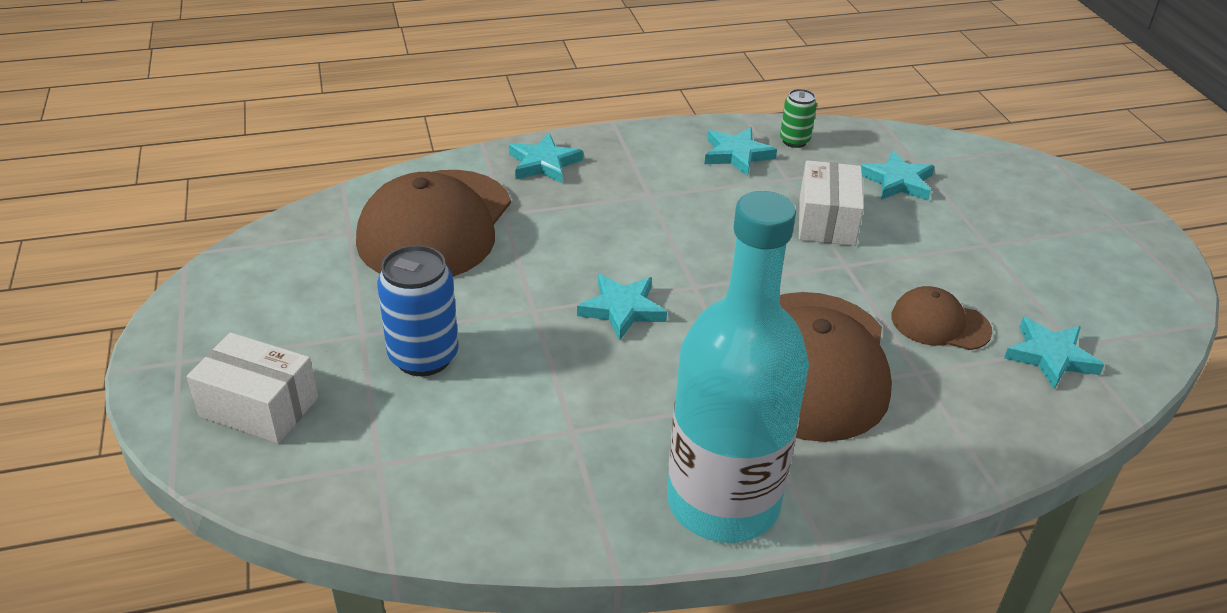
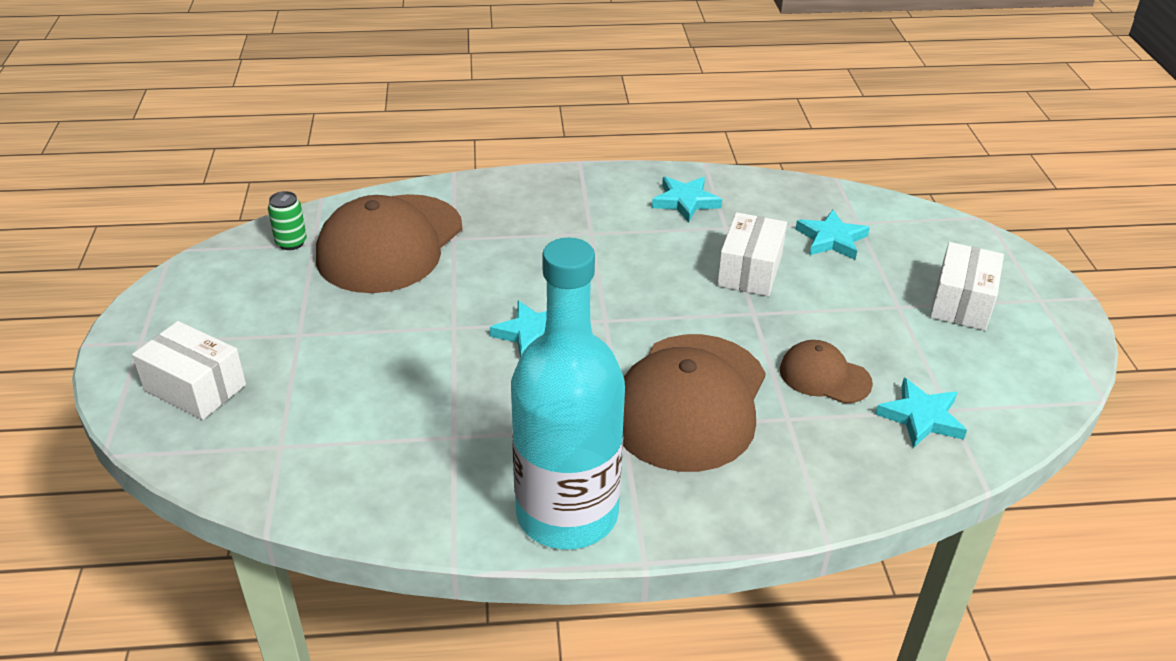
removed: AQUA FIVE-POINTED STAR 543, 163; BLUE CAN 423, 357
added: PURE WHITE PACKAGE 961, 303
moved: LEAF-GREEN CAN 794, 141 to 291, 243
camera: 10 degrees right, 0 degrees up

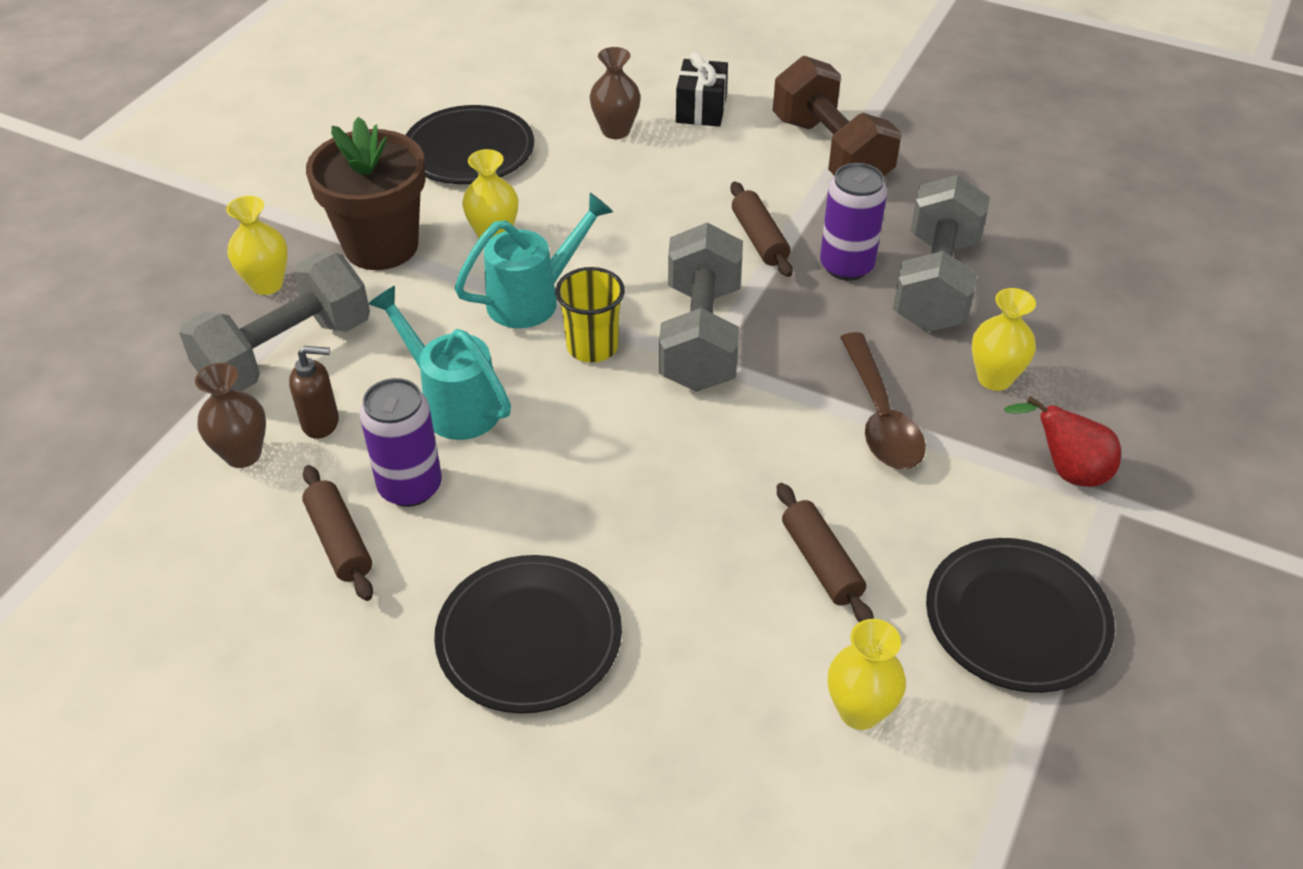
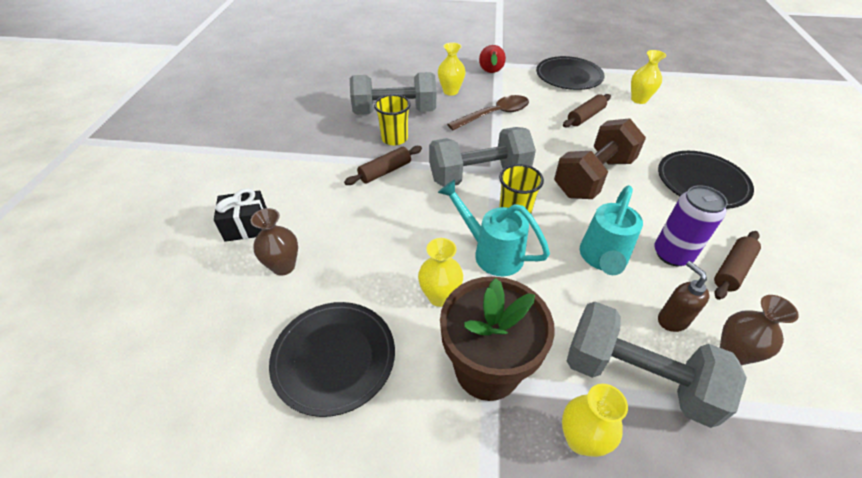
moved: BROWN FREE WEIGHT 831, 152 to 593, 177
replaced: PURPLE CAN 846, 266 to GOLDEN TUMBLER 394, 138
camera: 110 degrees left, 0 degrees up

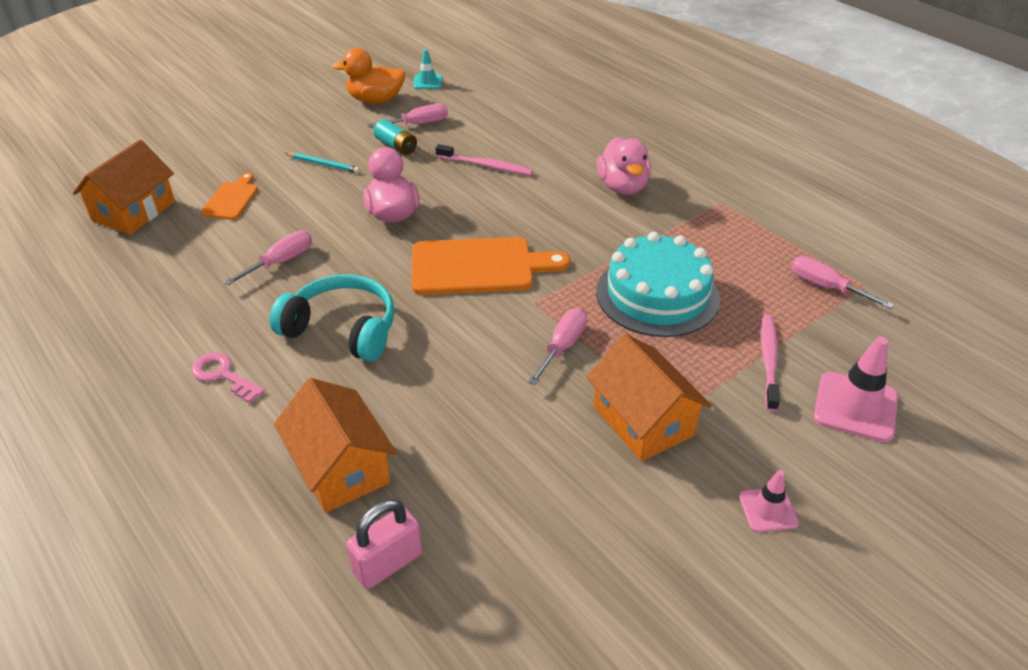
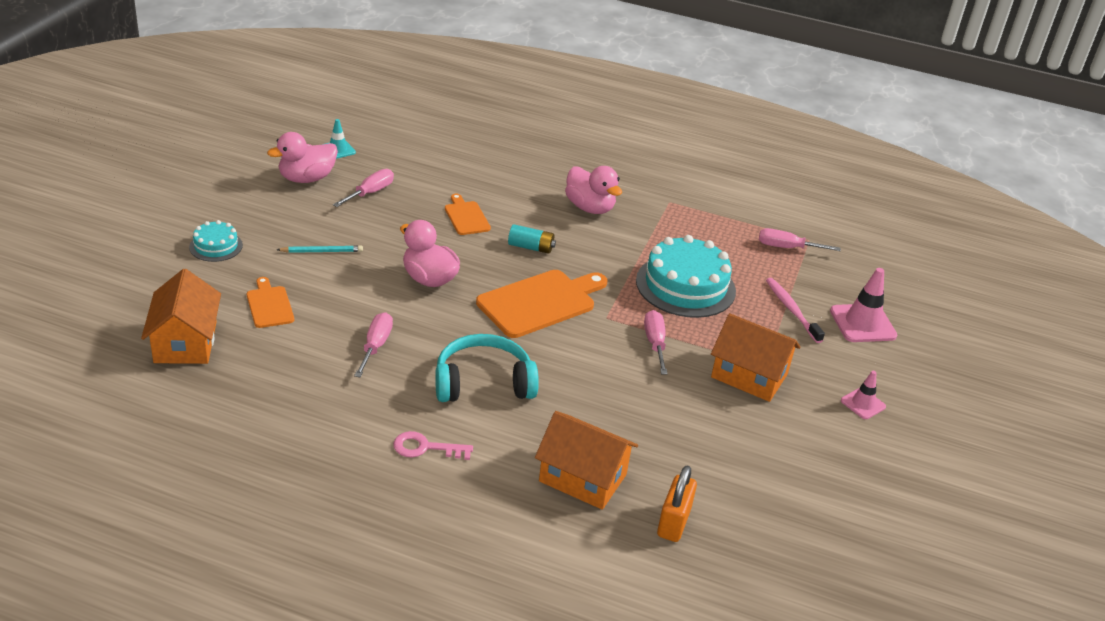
added: AQUA LAYER CAKE 216, 246
moved: AQUA POWER CELL 396, 146 to 531, 247
replaced: PINK DENTAL BRUSH 486, 166 to BRIGHT ORANGE CUTTING BOARD 466, 217
recoloured: BRIGHT ORANGE TOY DUCK 375, 100 to PINK TOY DUCK 306, 178; PINK PADLOCK 388, 563 to BRIGHT ORANGE PADLOCK 673, 523
camera: 35 degrees left, 5 degrees down

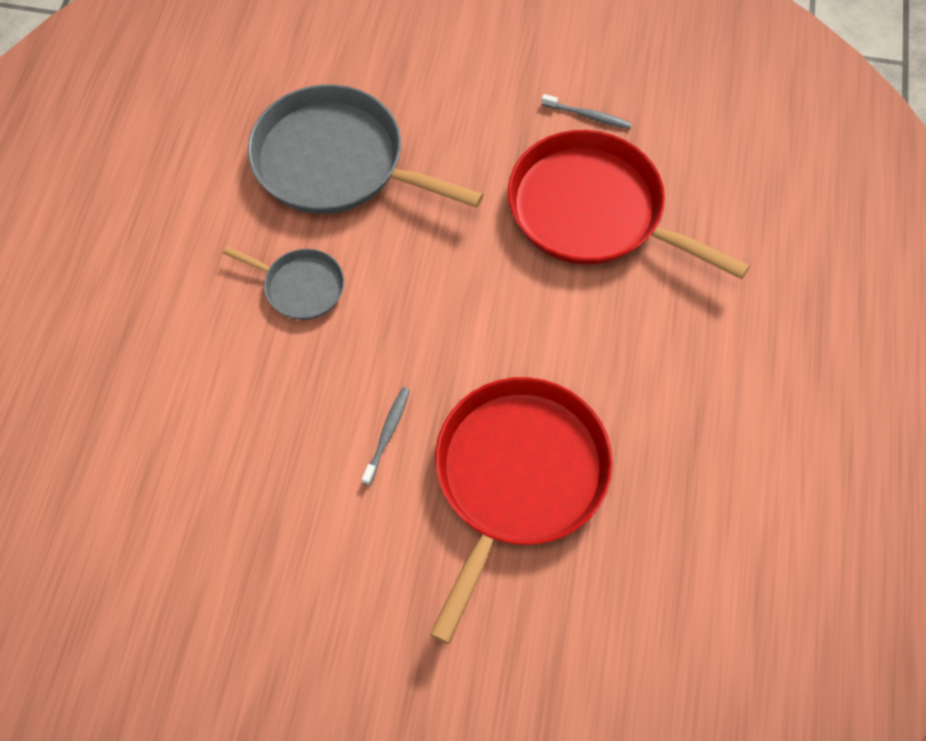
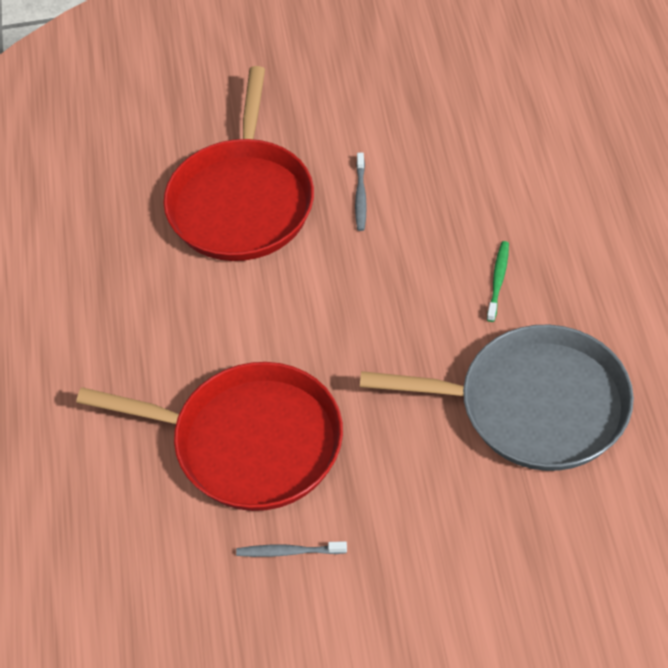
replaced: ASH-GREY SKILLET 300, 286 to LEAF-GREEN DENTAL BRUSH 498, 280
camera: 165 degrees right, 10 degrees down

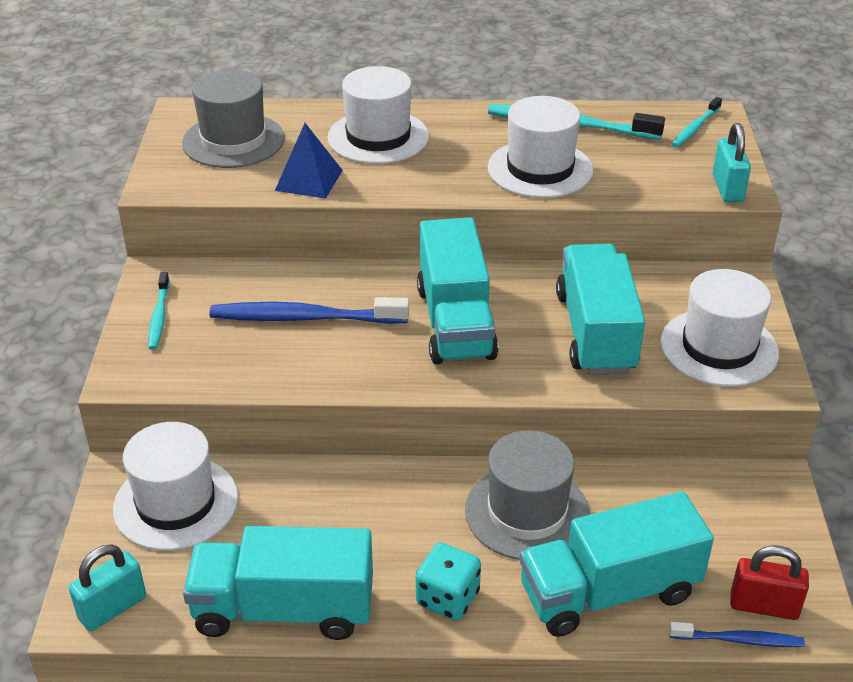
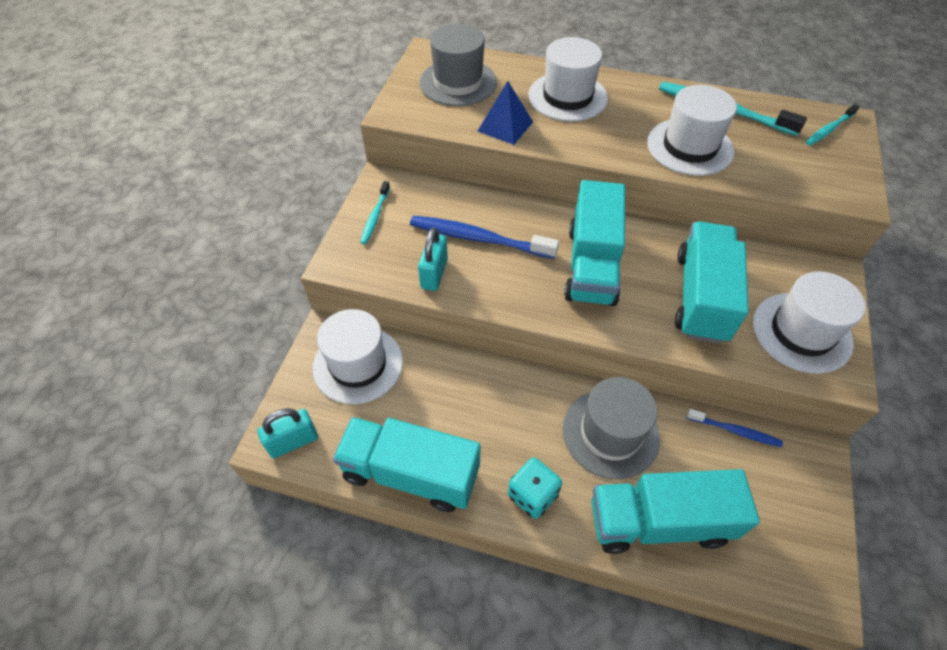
removed: CRIMSON PADLOCK 764, 606
moved: AQUA PADLOCK 727, 188 to 434, 274; BLUE DENTAL BRUSH 738, 640 to 734, 431
camera: 15 degrees right, 15 degrees up

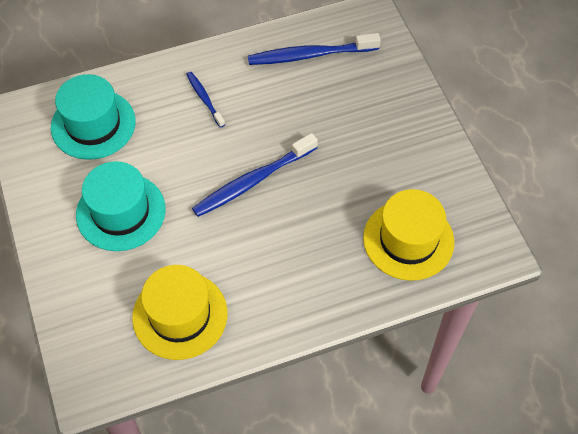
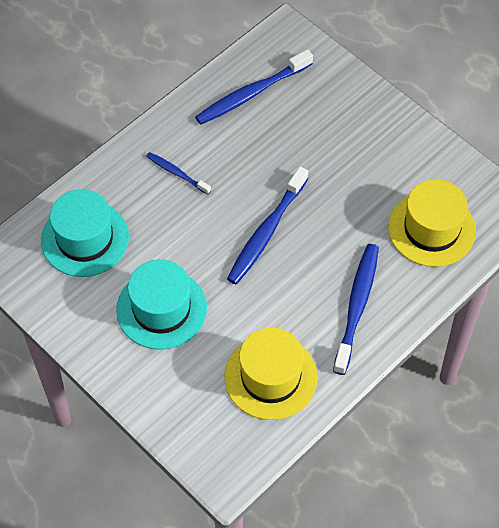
added: BLUE DENTAL BRUSH 357, 306
camera: 25 degrees left, 0 degrees up

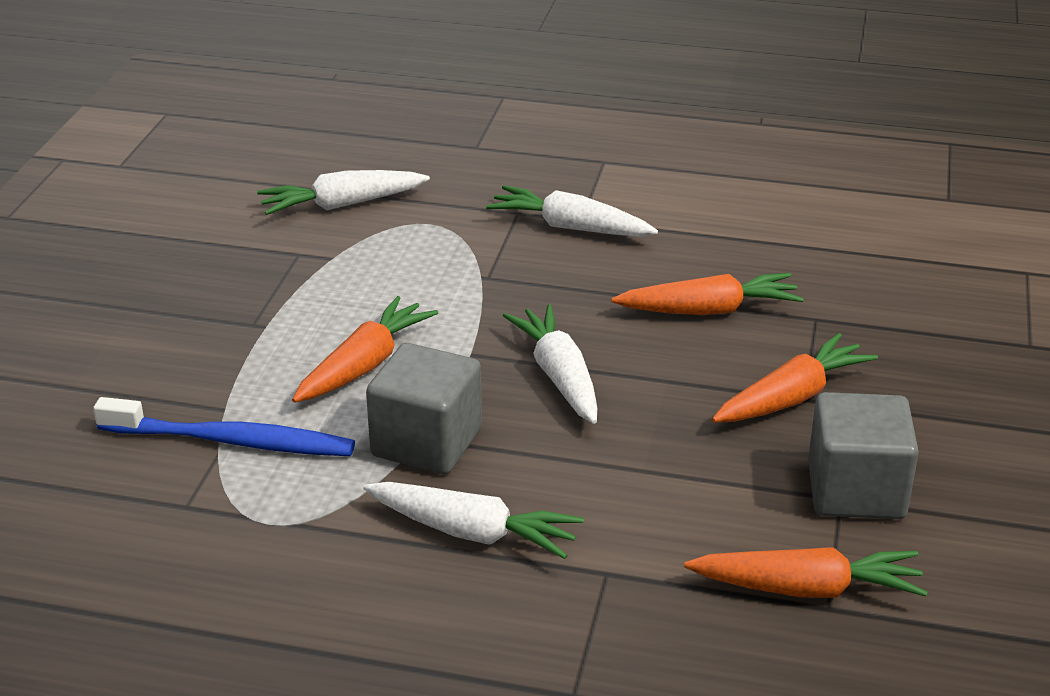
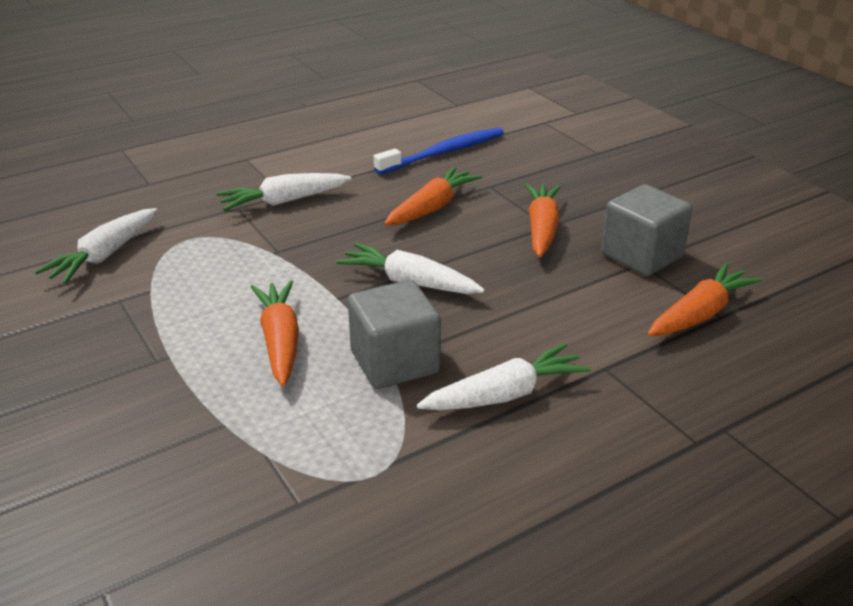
moved: BLUE DENTAL BRUSH 231, 441 to 443, 153
camera: 45 degrees left, 0 degrees up

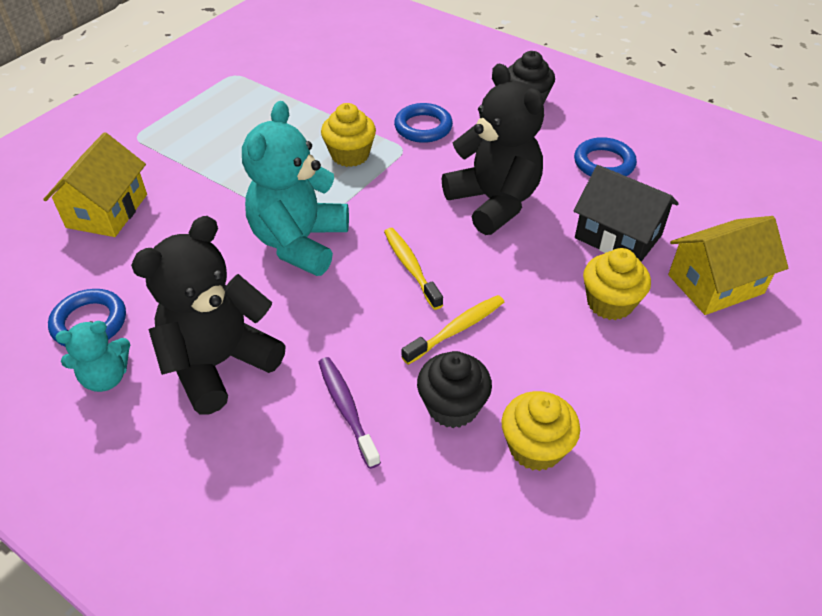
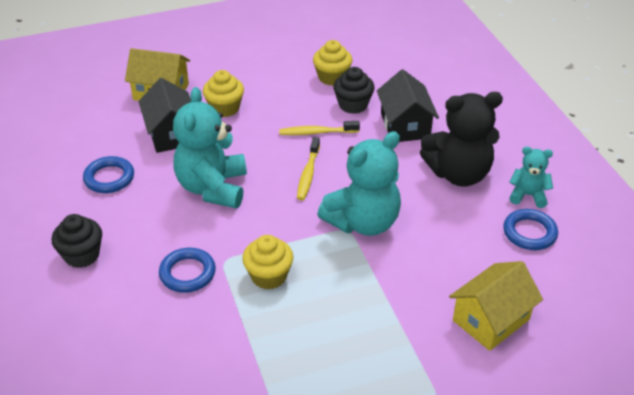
replaced: PURPLE DENTAL BRUSH 346, 409 to EBONY HOUSE 405, 125
recoloured: EBONY STUFFED BEAR 494, 202 to AQUA STUFFED BEAR 213, 188
camera: 145 degrees left, 5 degrees down

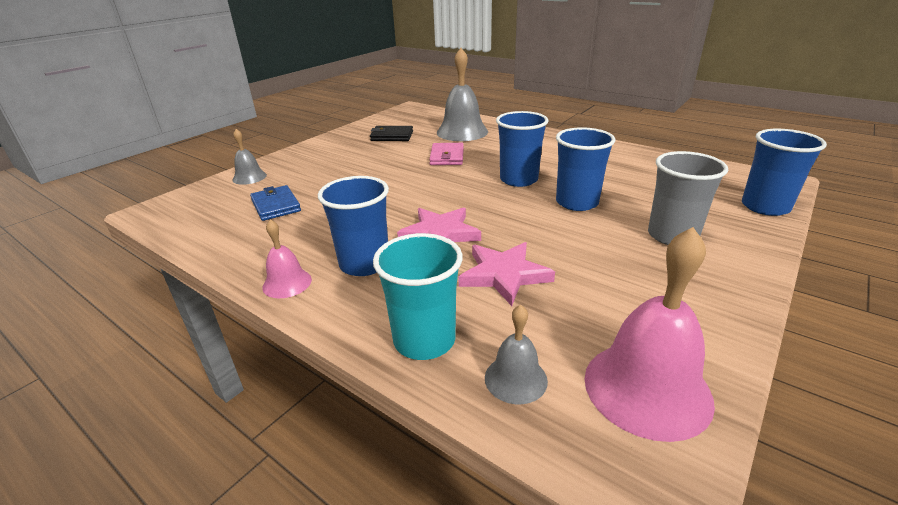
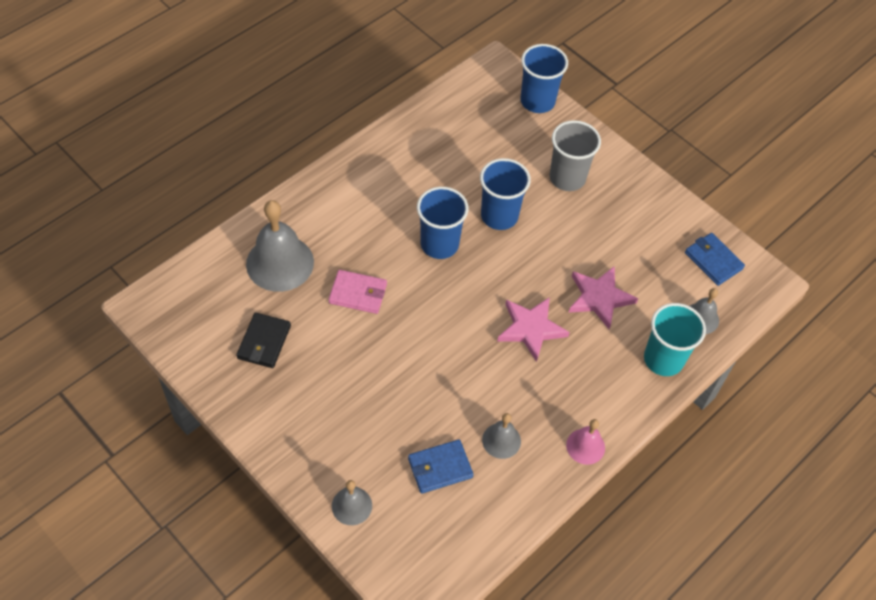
removed: BLUE TUMBLER 364, 264
added: ASH-GREY BELL 501, 440
replaced: PINK BELL 647, 388 to BLUE WALLET 713, 261
camera: 85 degrees left, 25 degrees up

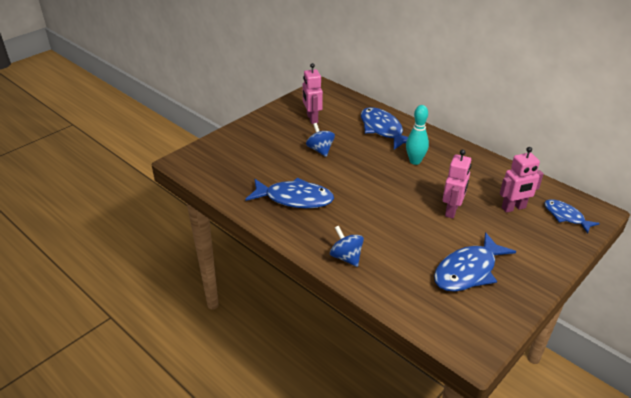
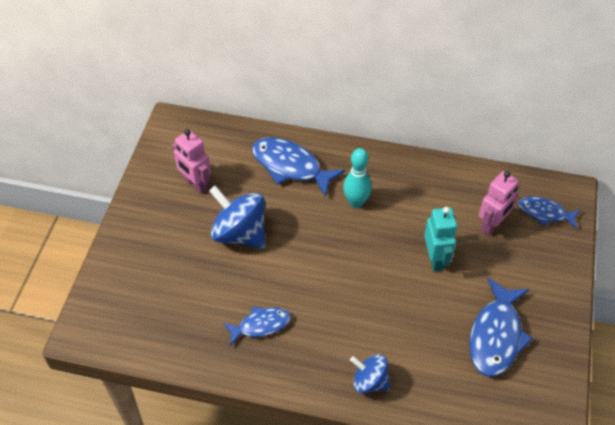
recoloured: PINK ROBOT FIGURE 452, 210 to AQUA ROBOT FIGURE 435, 259
resized: BLUE SPINNING TOP 320, 150 = 240, 233 x1.66; BLUE TOY FISH 294, 199 = 260, 325 x0.61
camera: 30 degrees left, 15 degrees up

